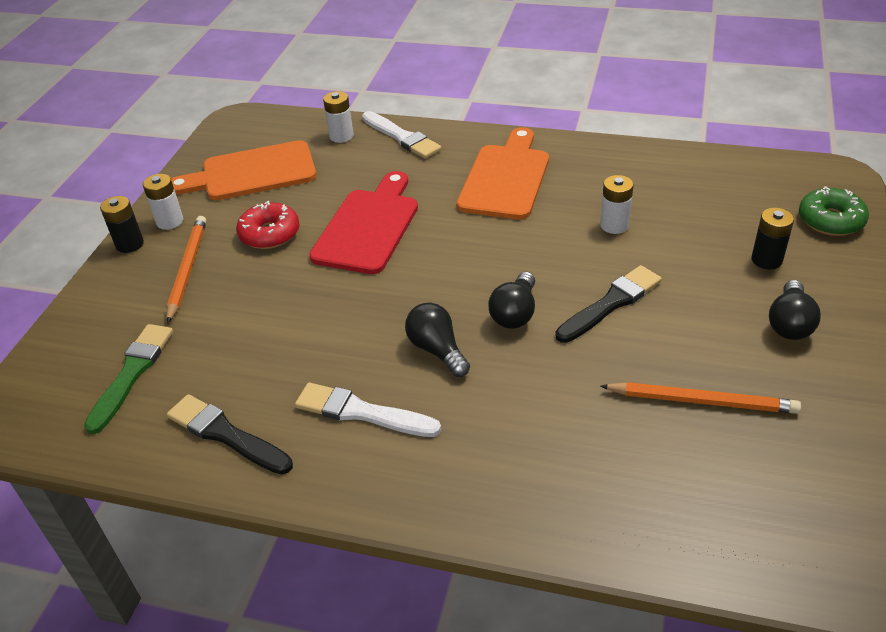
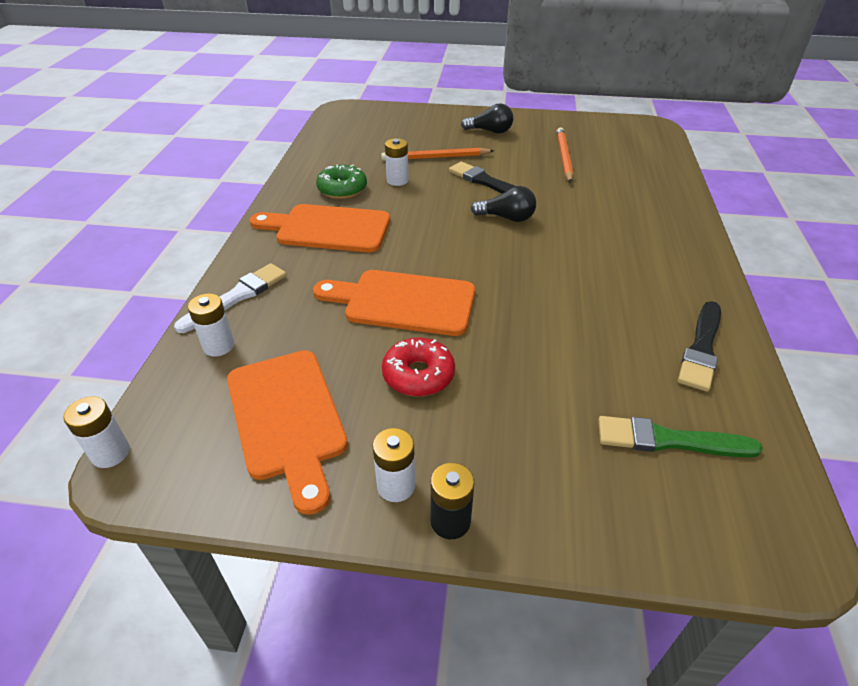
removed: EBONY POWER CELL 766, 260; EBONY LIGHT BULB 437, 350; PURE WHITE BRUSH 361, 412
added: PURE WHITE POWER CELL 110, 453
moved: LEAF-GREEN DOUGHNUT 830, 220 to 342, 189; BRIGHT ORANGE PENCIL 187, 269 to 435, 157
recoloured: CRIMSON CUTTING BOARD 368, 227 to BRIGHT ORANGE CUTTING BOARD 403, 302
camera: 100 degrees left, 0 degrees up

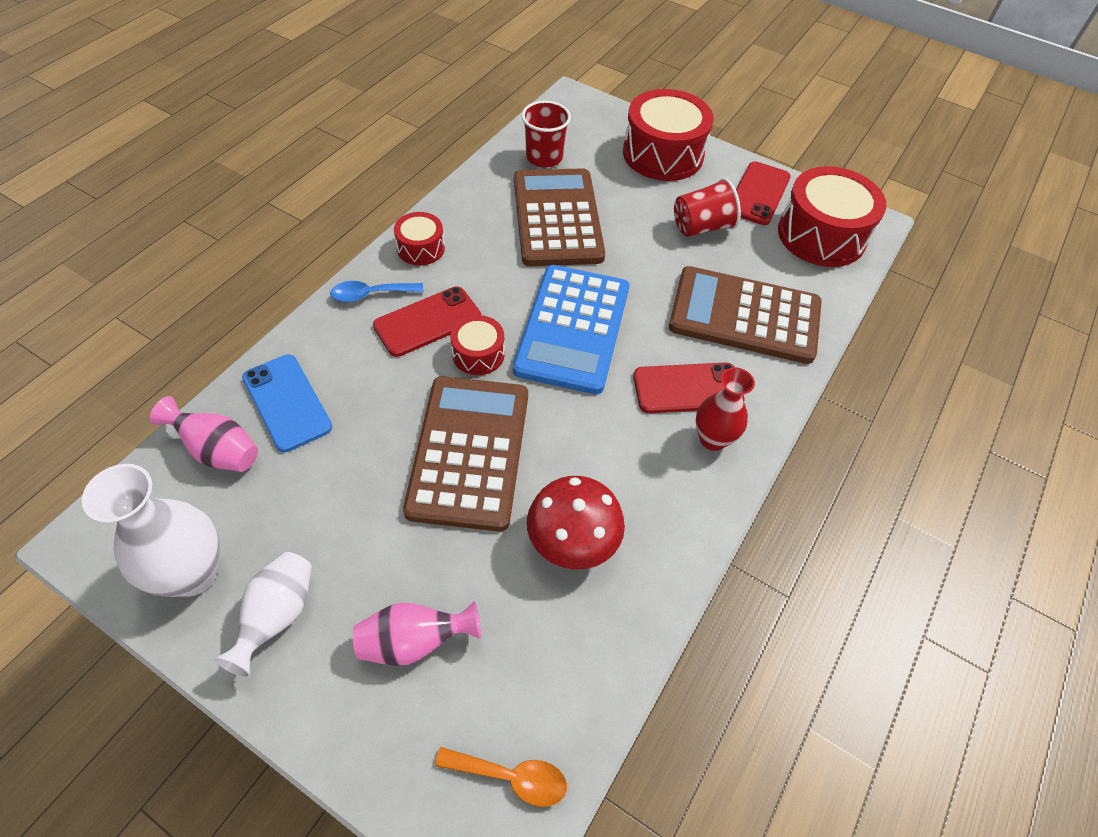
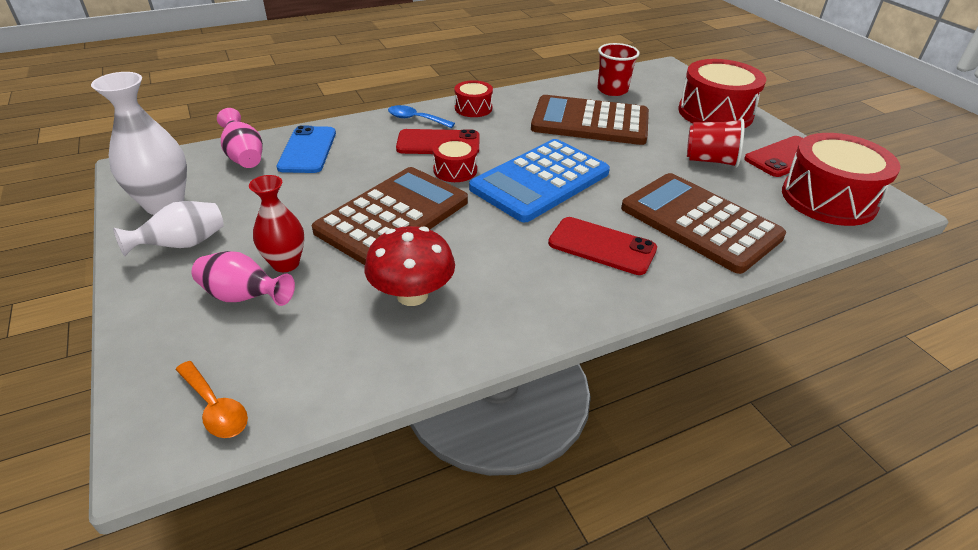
moved: CRIMSON TALL VASE 713, 439 to 286, 263
turned: BROWN ADDING MACHINE 557, 218 = 590, 122 105 degrees counterclockwise
camera: 35 degrees right, 15 degrees down

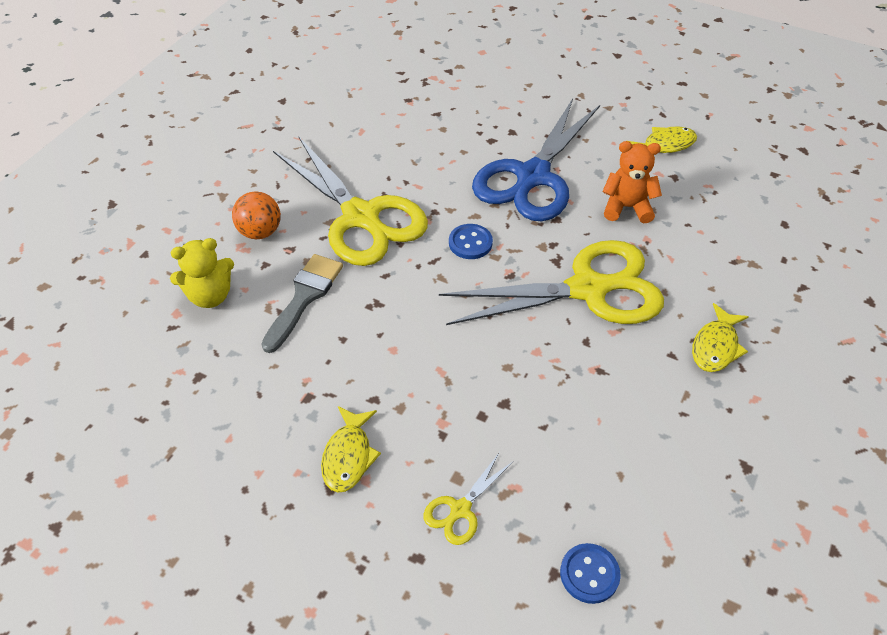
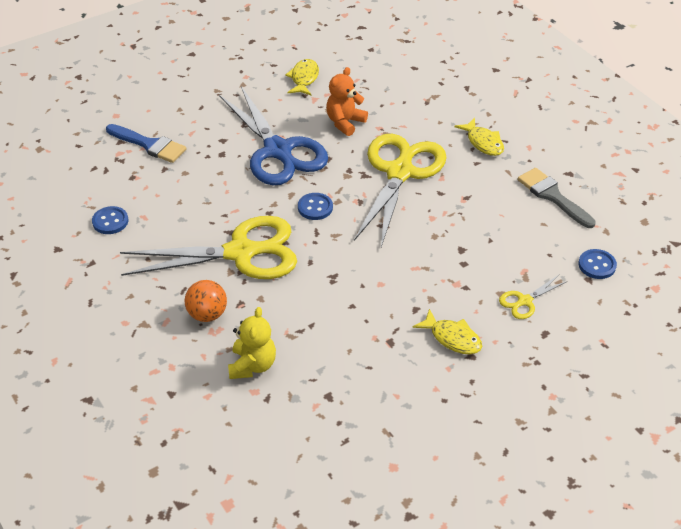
added: BLUE BRUSH 149, 145; BLUE BUTTON 110, 221
moved: ASH-GREY BRUSH 304, 297 to 552, 196
turned: GOLDEN SCISSORS 460, 510 = 524, 301 75 degrees clockwise
camera: 60 degrees left, 5 degrees down

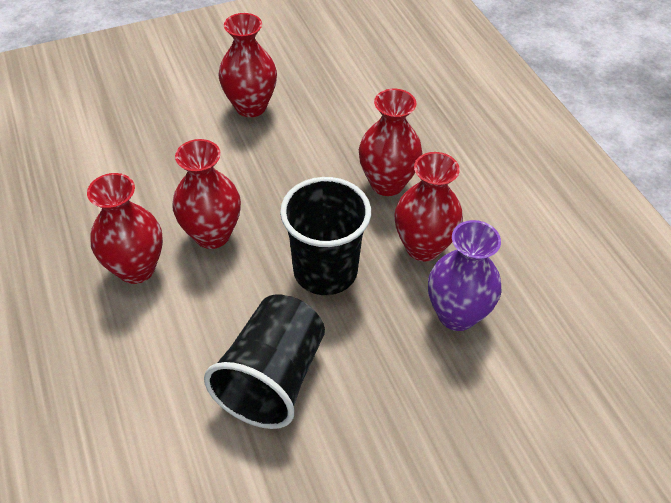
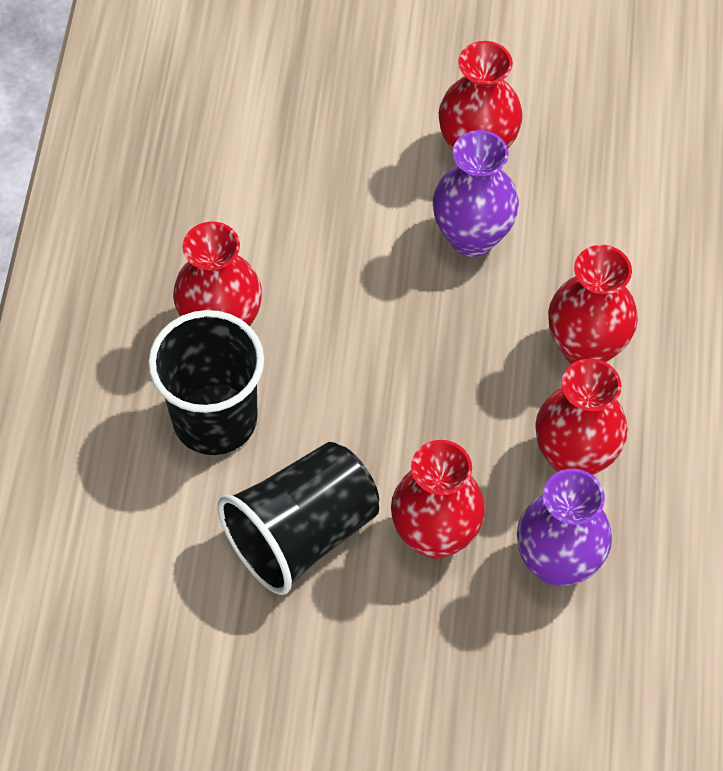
added: PURPLE TALL VASE 472, 237
moved: CRIMSON TALL VASE 212, 234 to 435, 535; EBONY TUMBLER 325, 271 to 215, 419
camera: 30 degrees right, 10 degrees up

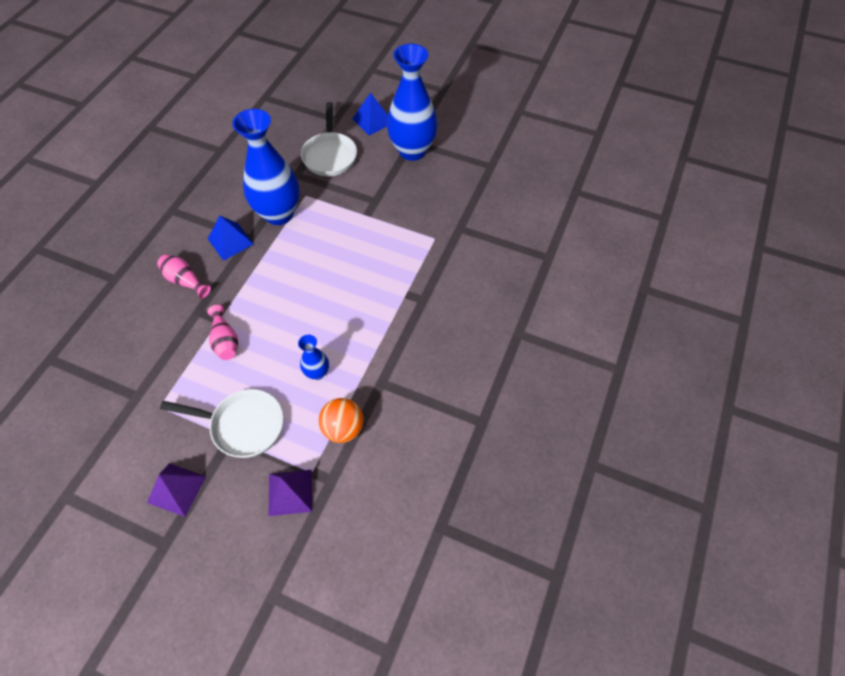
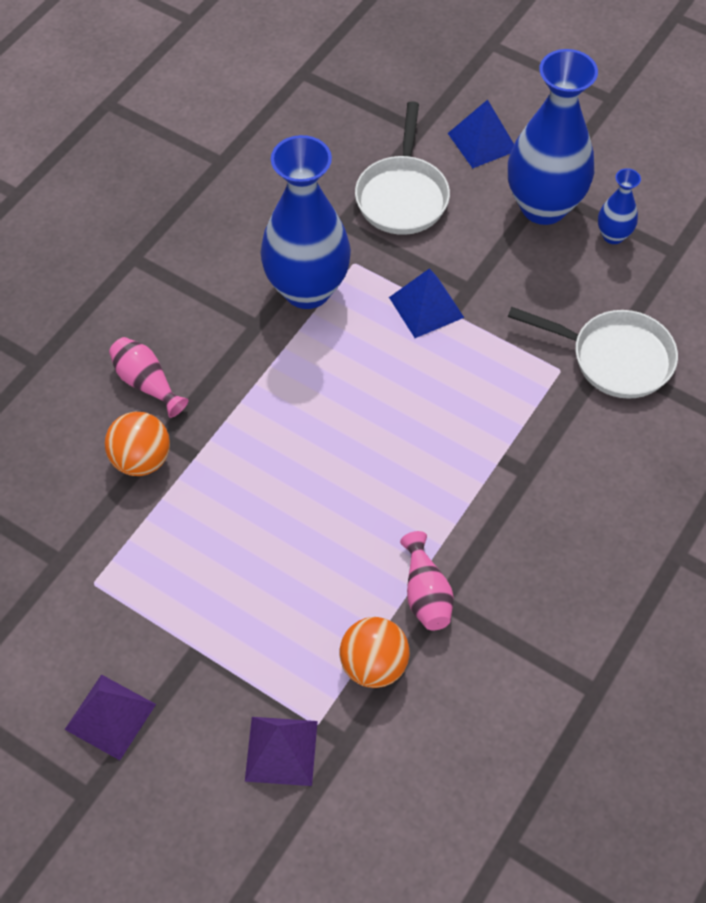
added: BRIGHT ORANGE PLAY BALL 141, 459
moved: BLUE PYRAMID 230, 241 to 426, 307; PINK TALL VASE 225, 341 to 426, 594; BLUE TALL VASE 317, 373 to 613, 235; PURE WHITE SKILLET 243, 425 to 614, 358
camera: 10 degrees right, 0 degrees up

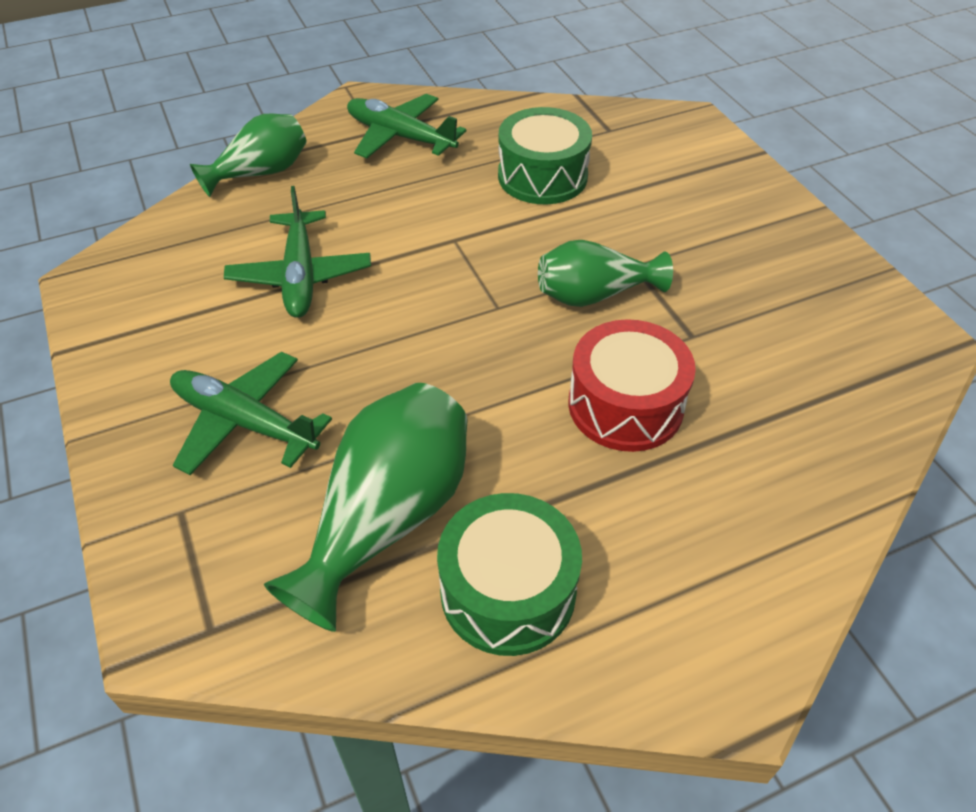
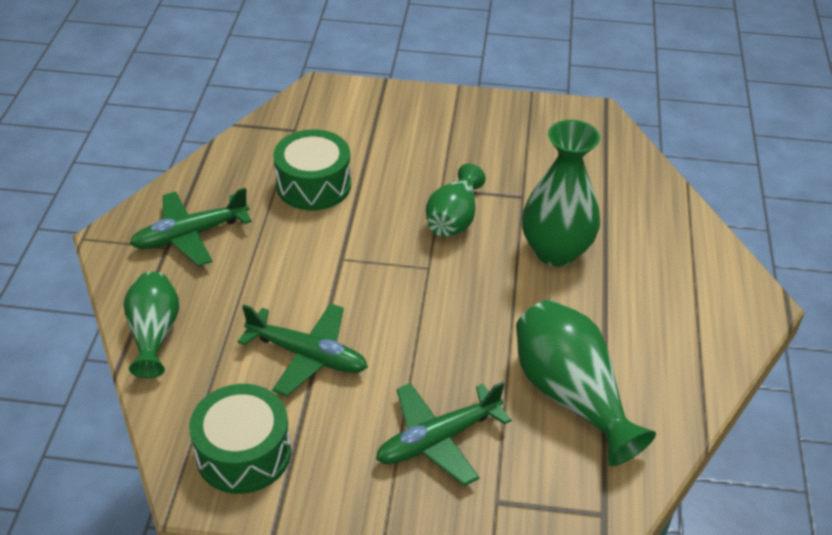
moved: LEAF-GREEN TOY DRUM 508, 591 to 243, 453
replaced: CRIMSON TOY DRUM 625, 405 to LEAF-GREEN TALL VASE 555, 251
camera: 60 degrees left, 5 degrees down

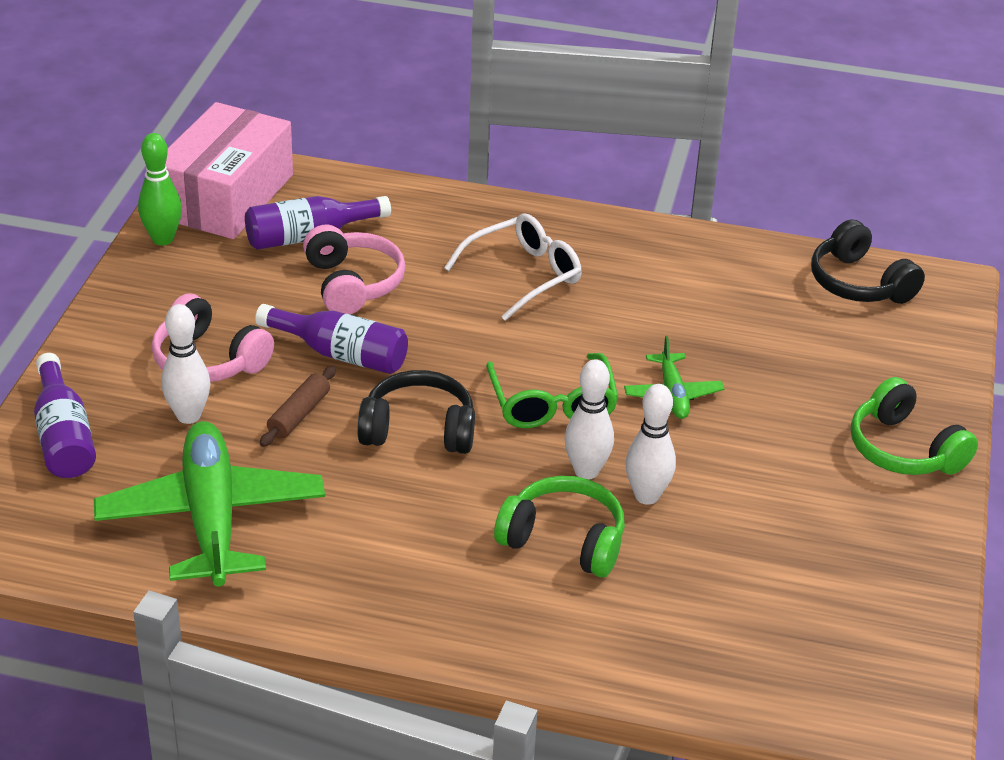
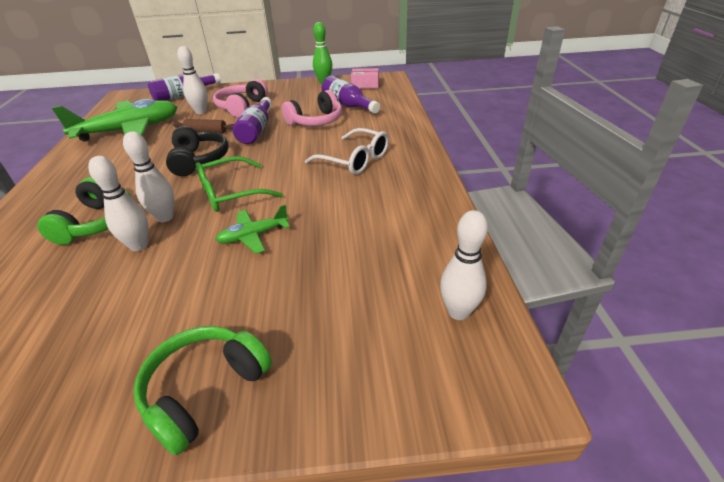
replaced: EBONY OVER-EAR HEADPHONES 859, 283 to PURE WHITE TENPIN 458, 312
resized: PINK PACKAGE 226, 196 = 365, 85 x0.44
camera: 75 degrees right, 0 degrees up

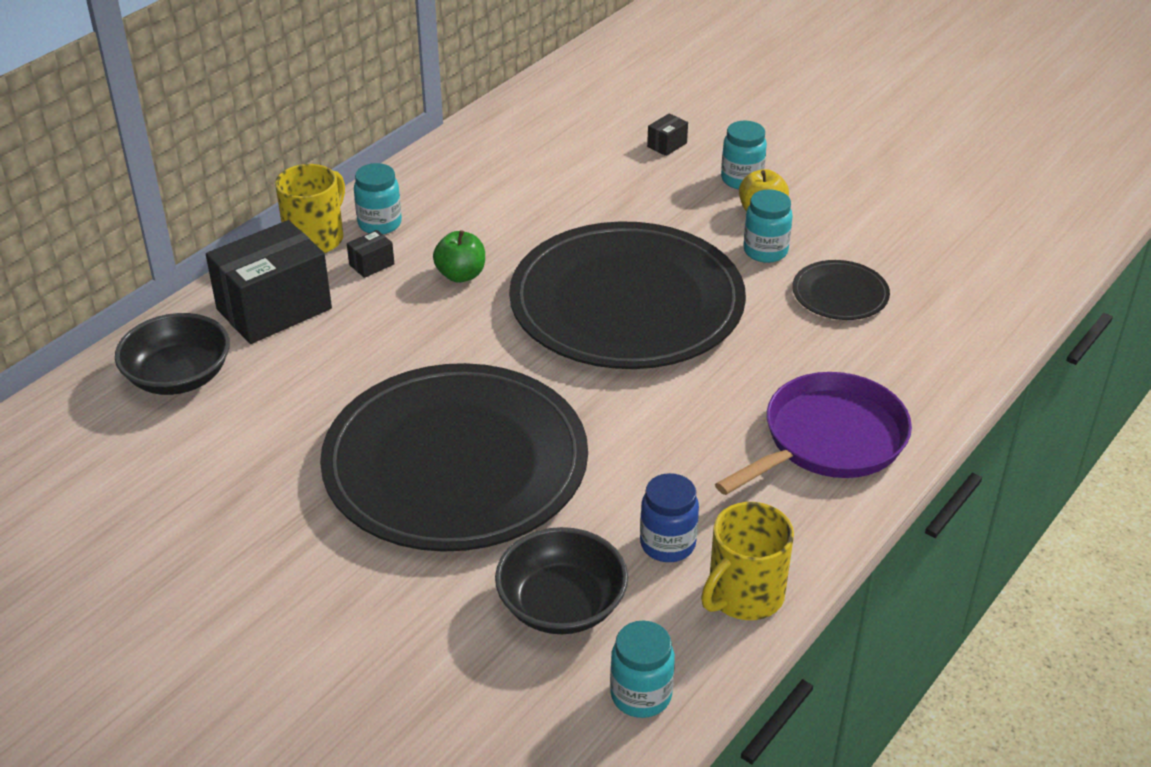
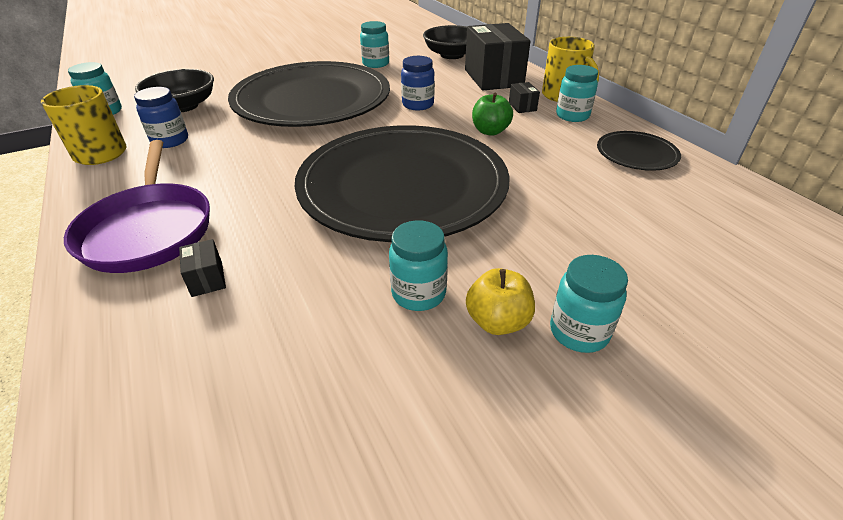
added: AQUA PRESERVE JAR 376, 64; BLUE PRESERVE JAR 418, 105
moved: EBONY PACKAGE 667, 145 to 207, 279; EBONY DINNER PLATE 840, 294 to 636, 154
camera: 115 degrees right, 0 degrees up

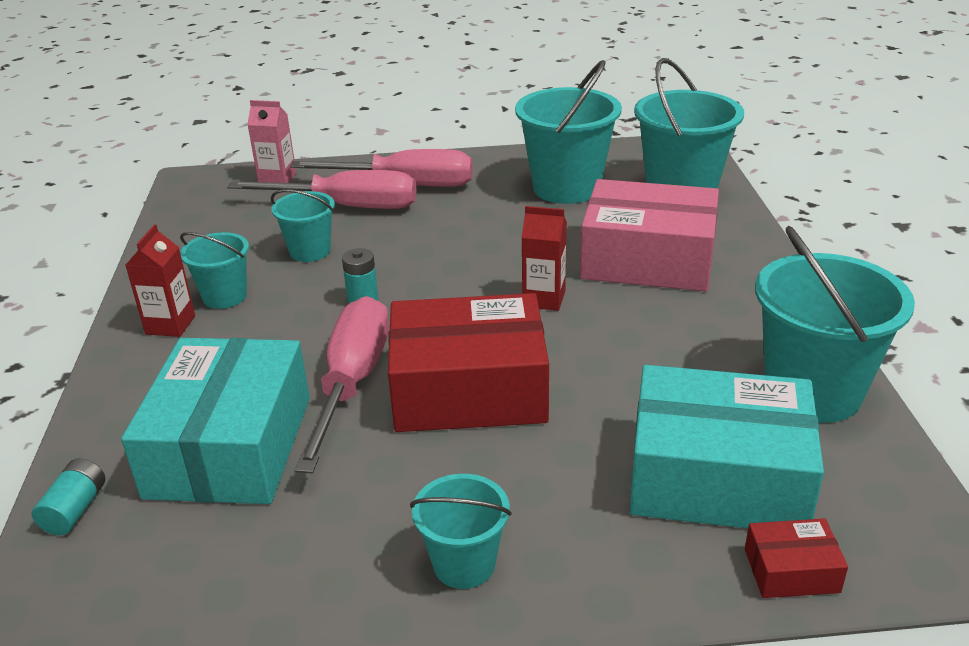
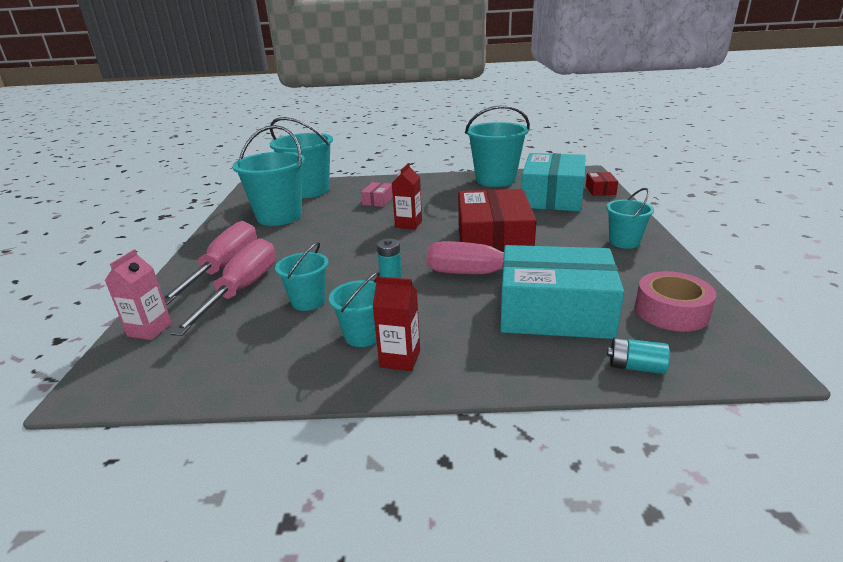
added: PINK TAPE 671, 311
resized: PINK PACKAGE 648, 259 = 378, 200 x0.42
camera: 85 degrees left, 5 degrees down

